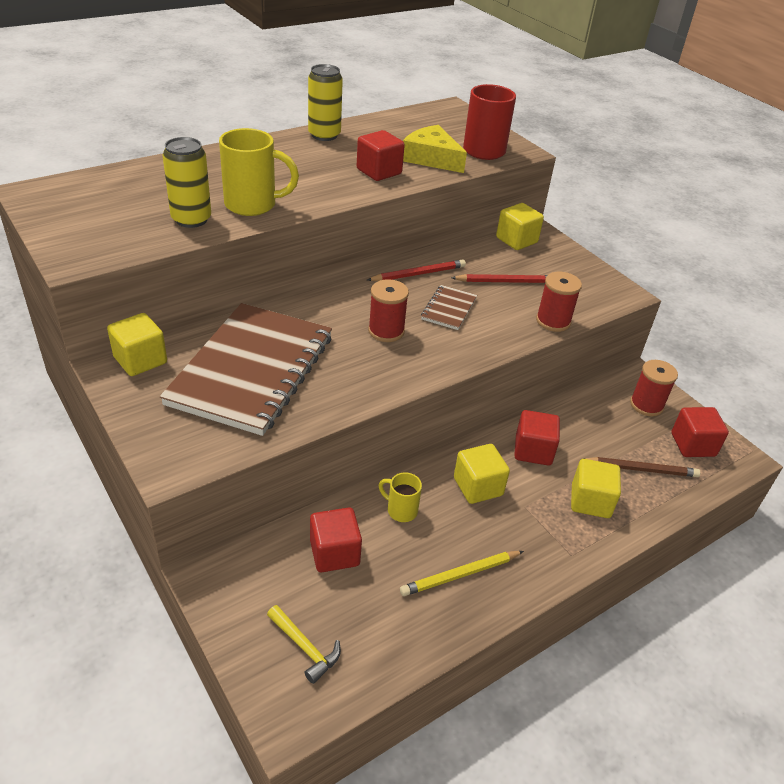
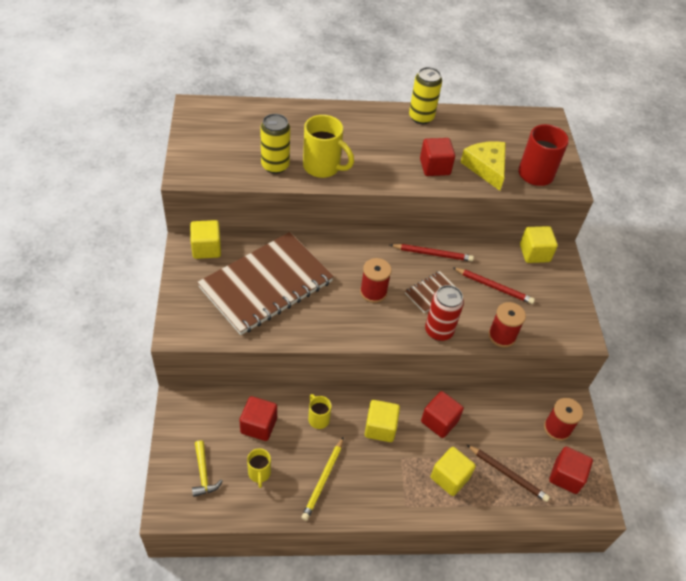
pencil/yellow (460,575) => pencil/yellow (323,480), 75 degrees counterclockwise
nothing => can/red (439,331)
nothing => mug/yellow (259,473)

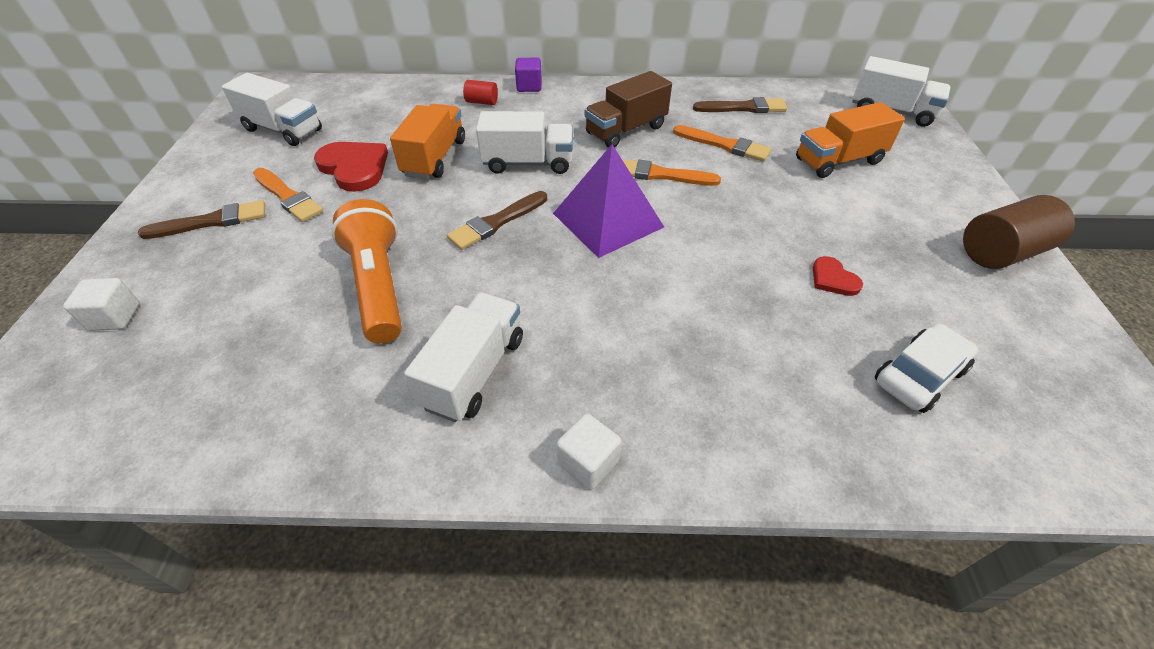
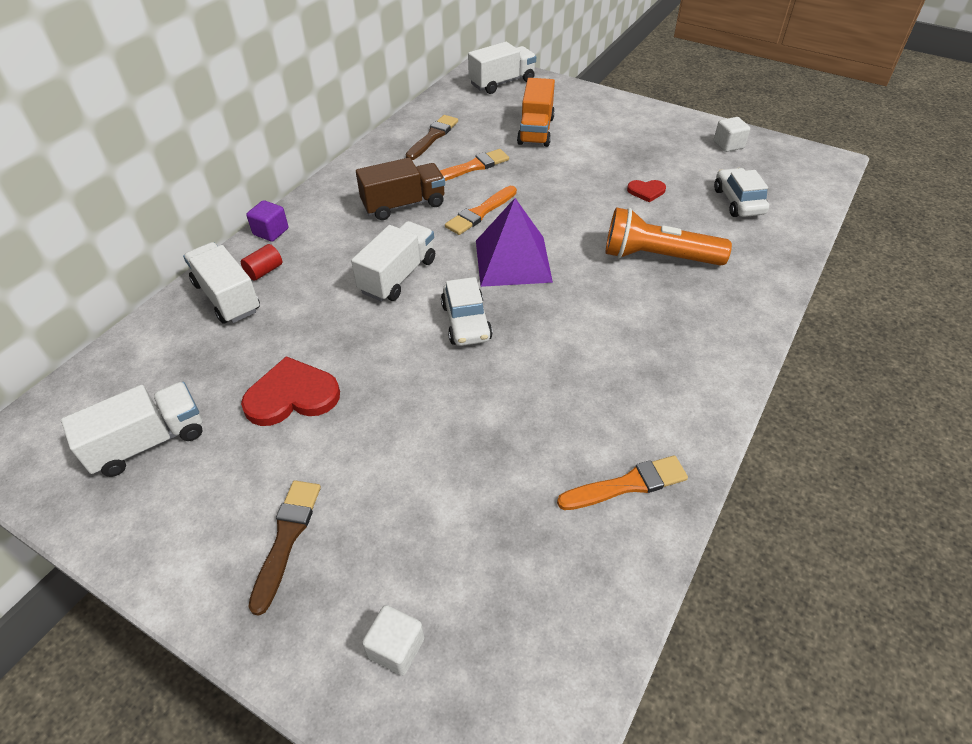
truck/brown (626,130) => truck/brown (403,205), 105 degrees counterclockwise
truck/orange (434,158) => nothing
brush/orange (288,197) => brush/orange (627,484), shifted
brush/brown (496,222) => car/white (466,322)
cylinder/brown (1001,252) => nothing
flashlight/orange (378,286) => flashlight/orange (657,257), shifted
truck/white (474,372) => truck/white (227,297), shifted
cube/white (588,462) => cube/white (728,145), shifted

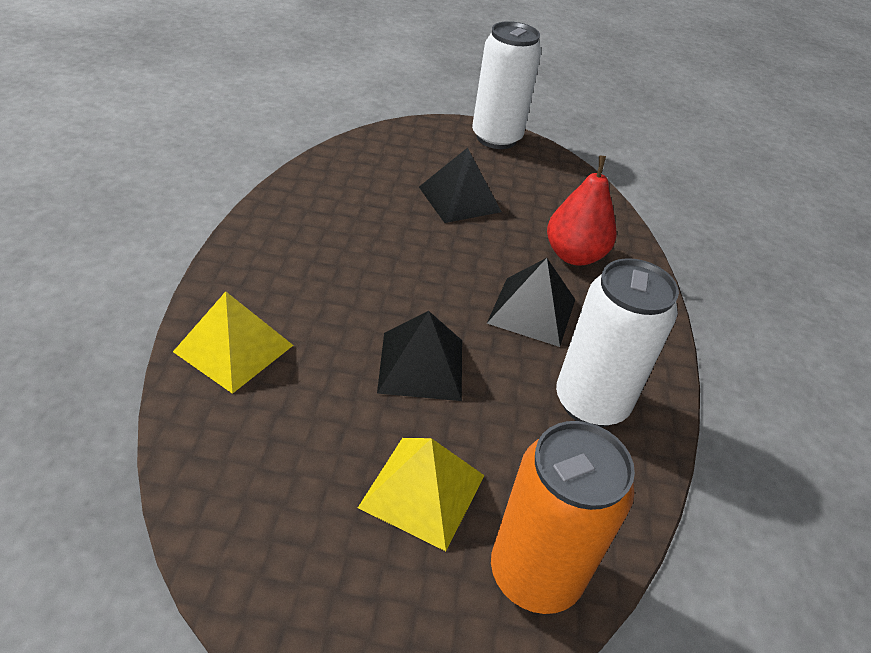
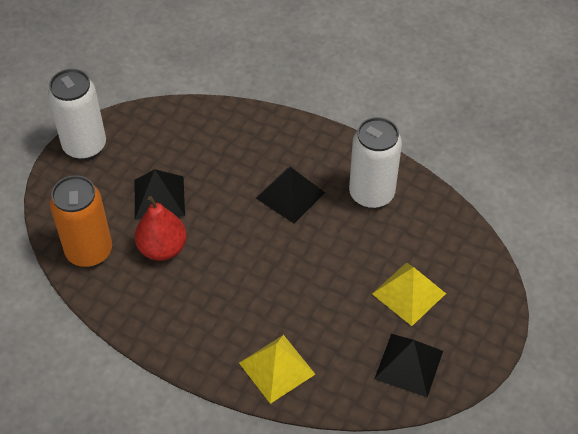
pear/red (574,255) => pear/red (162,248), shifted
pyramid/black (421,365) => pyramid/black (409,365), shifted
can/orange (535,574) => can/orange (89,251), shifted

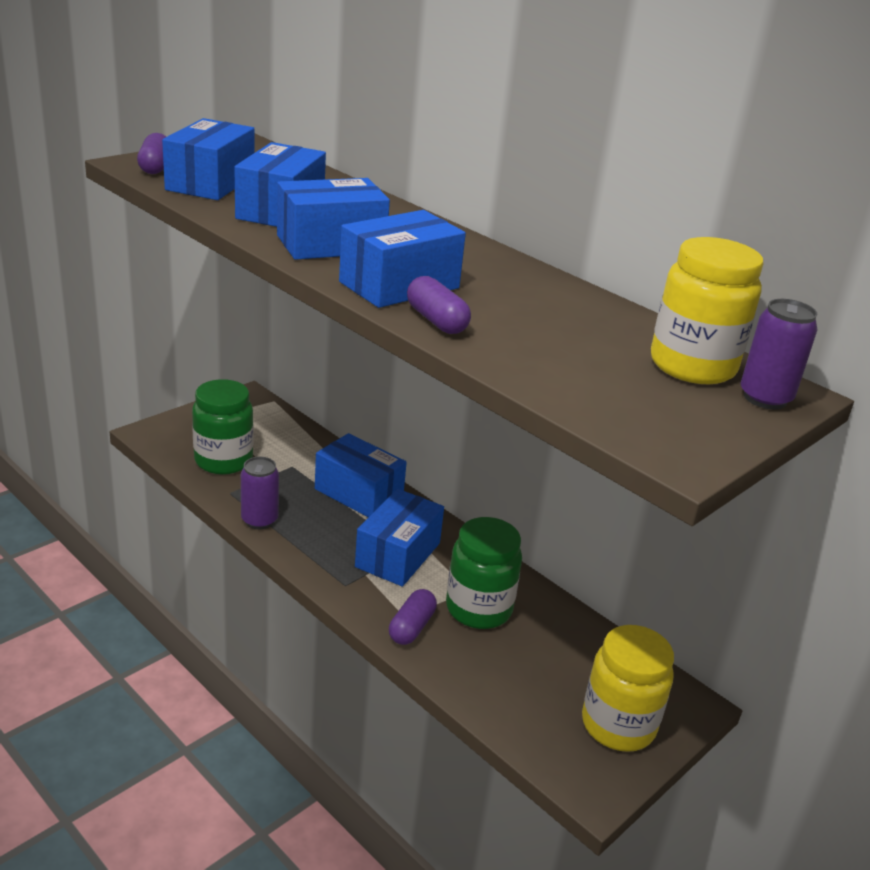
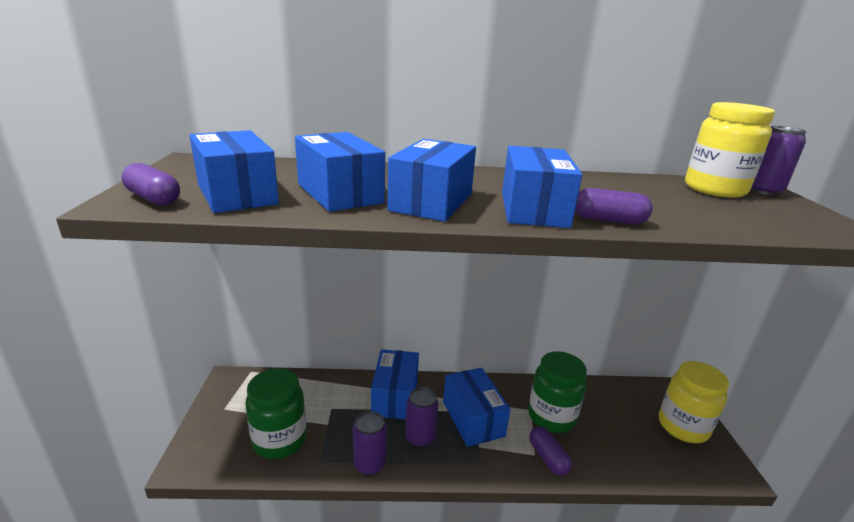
box/blue (358,493) => box/blue (395,396), 75 degrees counterclockwise
nothing => can/purple (420,438)

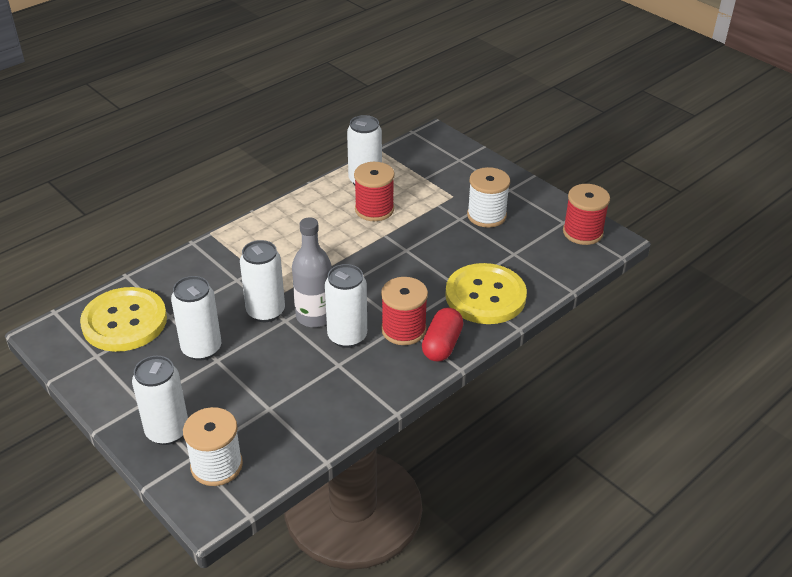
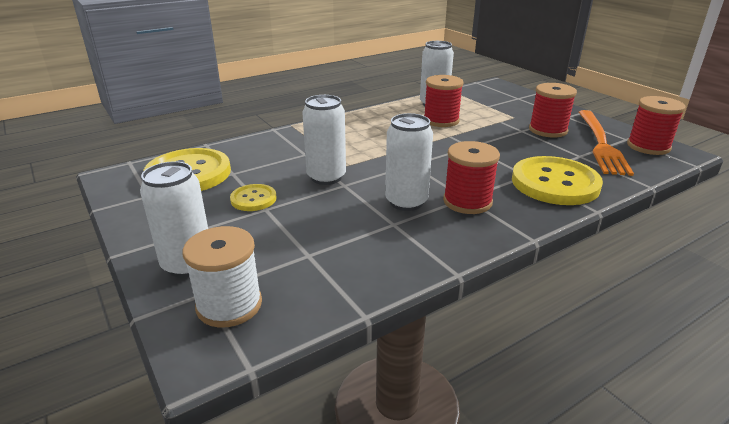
spool/white (486,215) => spool/red (548,130)
bottle/grey (314,316) => nothing
can/white (201,349) => button/yellow (253,199)
capsule/red (442,345) => nothing
nothing => fork/orange (601,144)

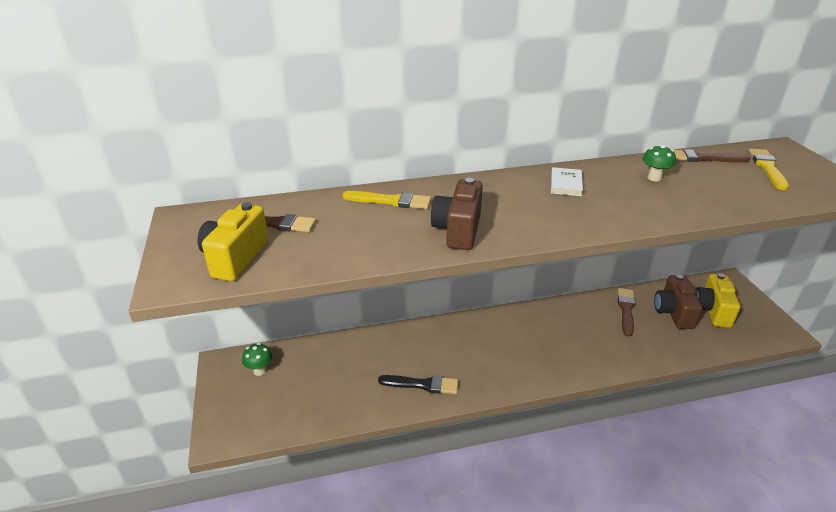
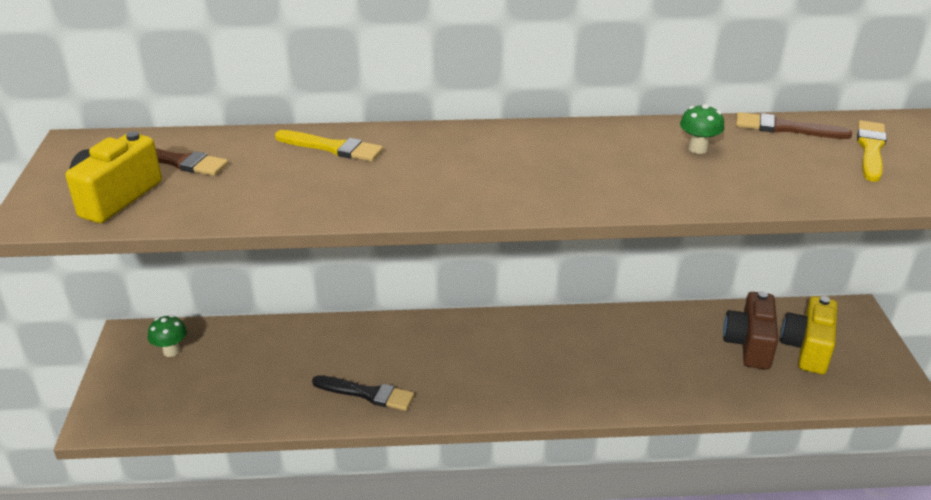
book/white (566,184) => nothing
camera/brown (458,230) => nothing
brush/brown (626,310) => nothing

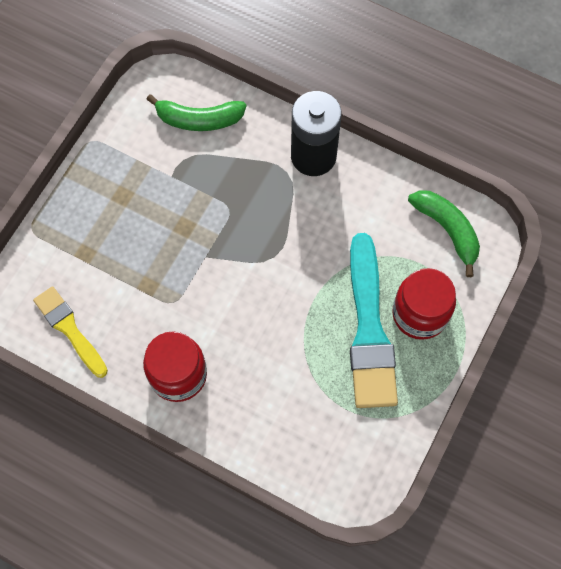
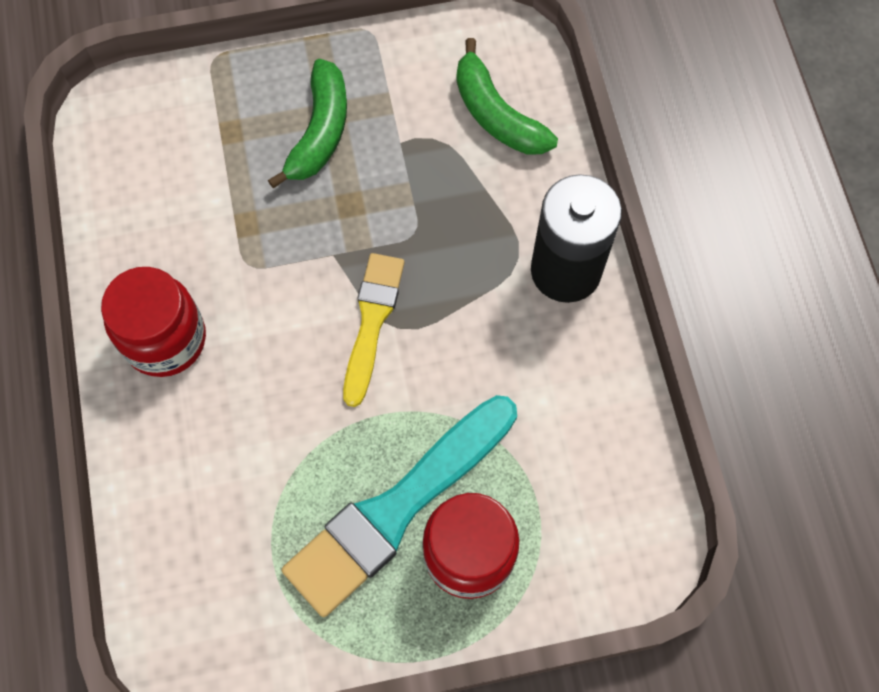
banana/green (447,230) => banana/green (320,132), shifted
brush/yellow (69,329) => brush/yellow (372,321), shifted

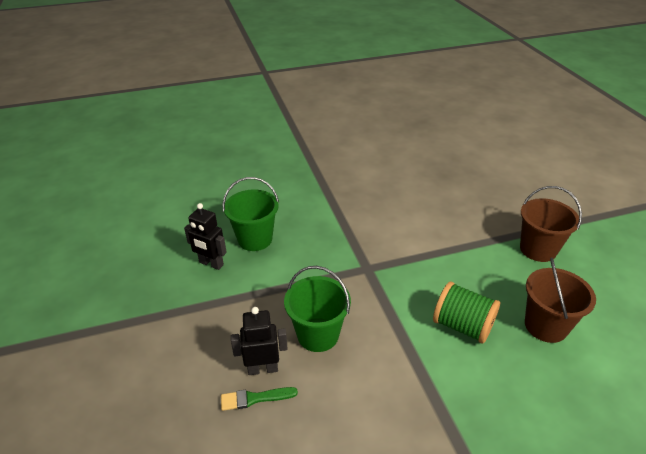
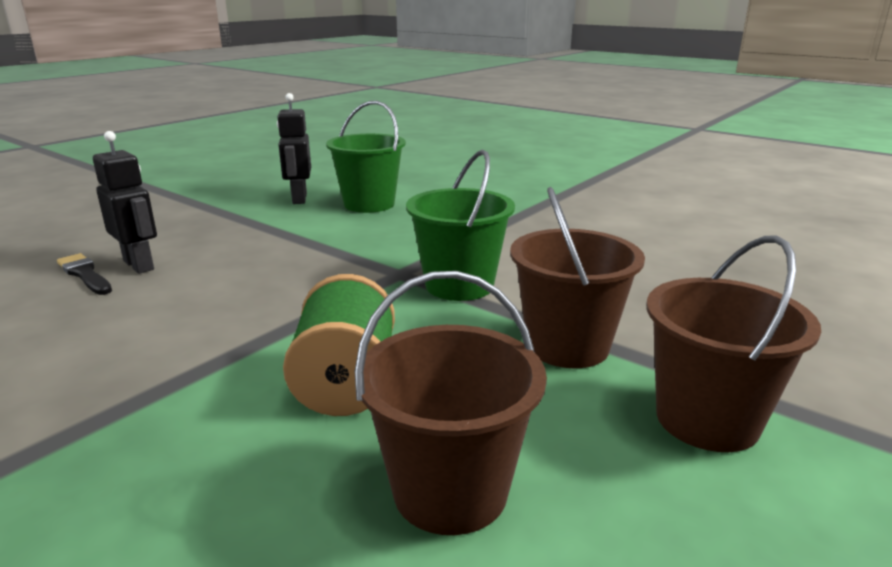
bucket/green (318,334) => bucket/green (459,285), shifted
brush/green (255,398) => brush/black (85,274)
nothing => bucket/brown (567,346)

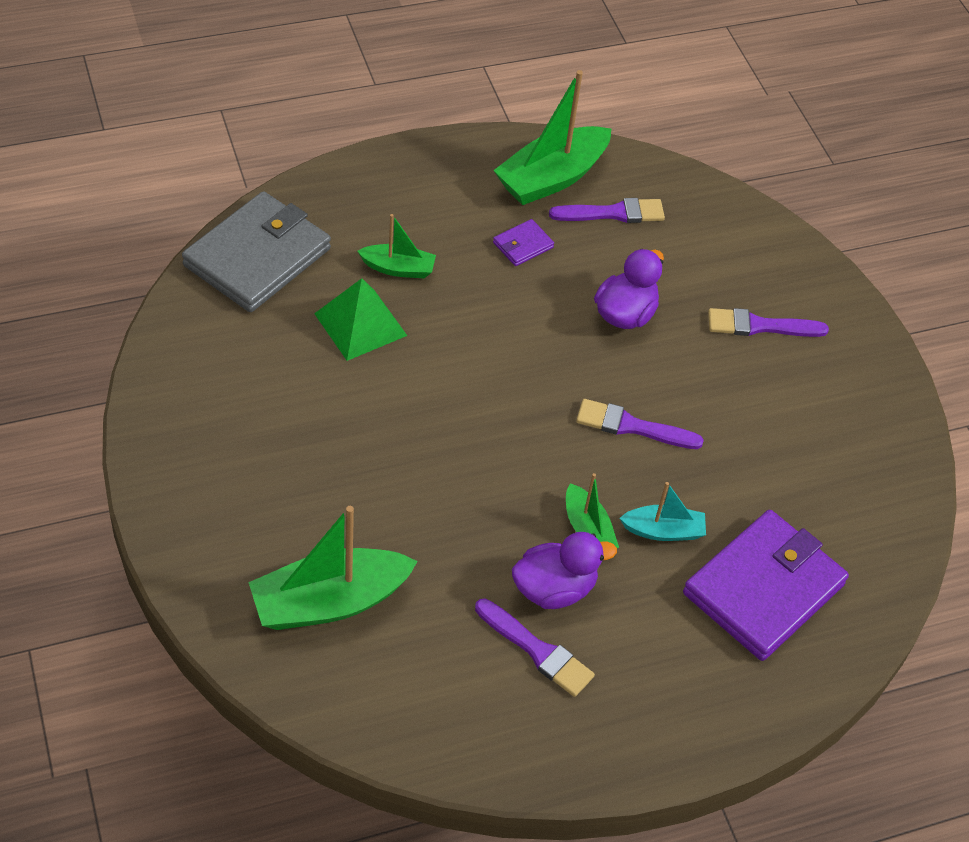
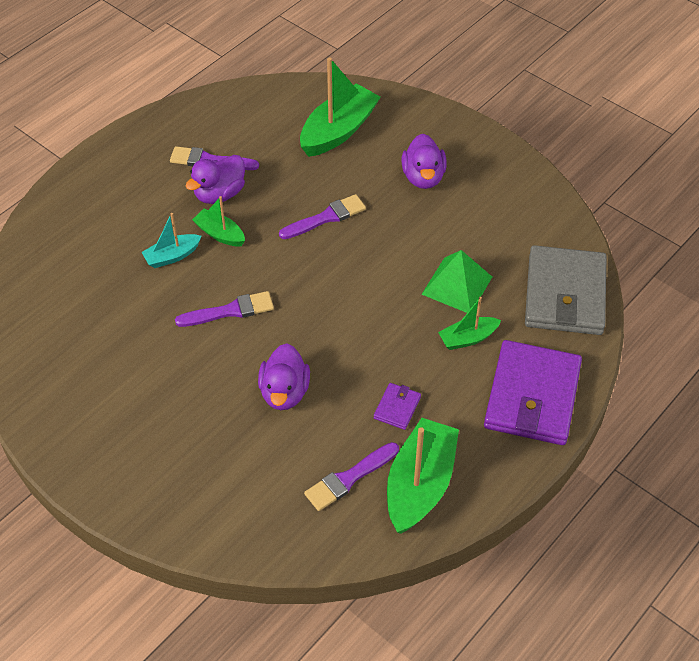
brush/purple (760,326) => brush/purple (326,217), shifted
wallet/purple (763,589) => wallet/purple (532,396), shifted
nothing => duck/purple (423,177)

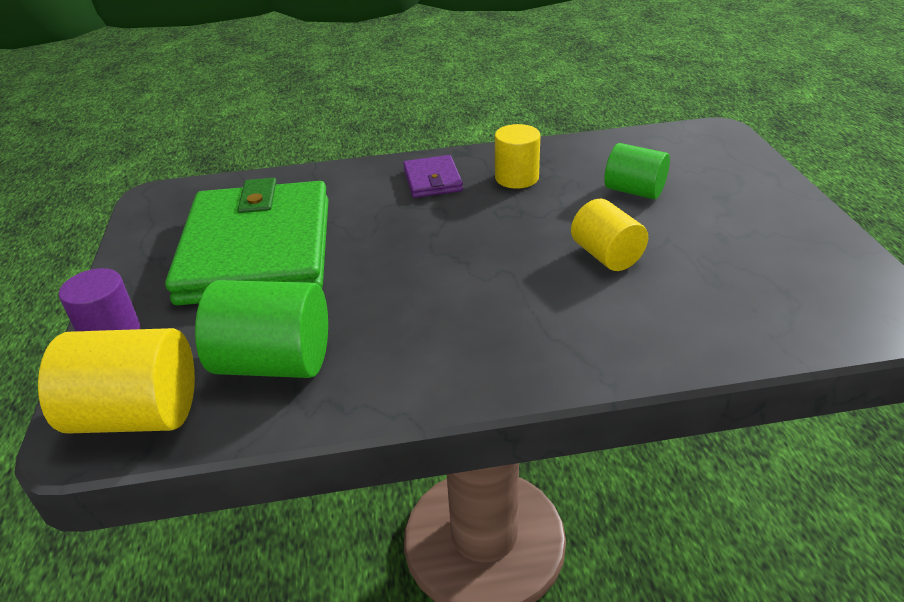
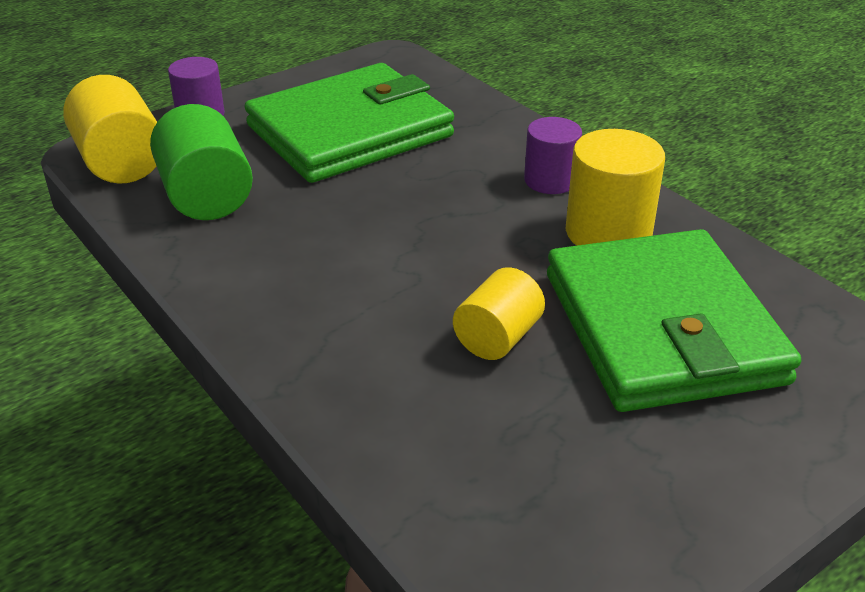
cylinder/yellow (516,178) => cylinder/yellow (608,232), x1.52
cylinder/green (634,191) => wallet/green (662,328)
wallet/purple (432,180) => cylinder/purple (550,180)

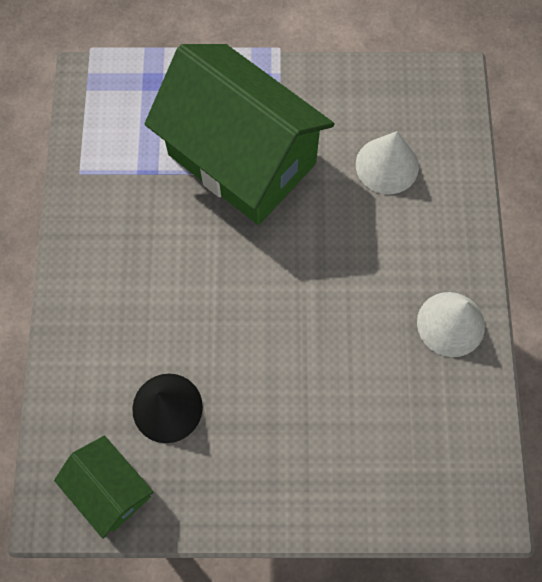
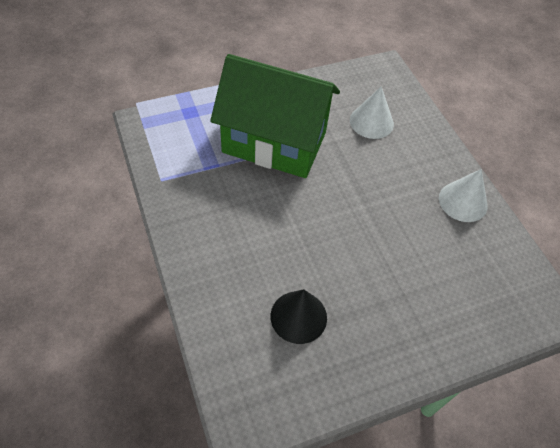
house/green (111,489) => nothing

